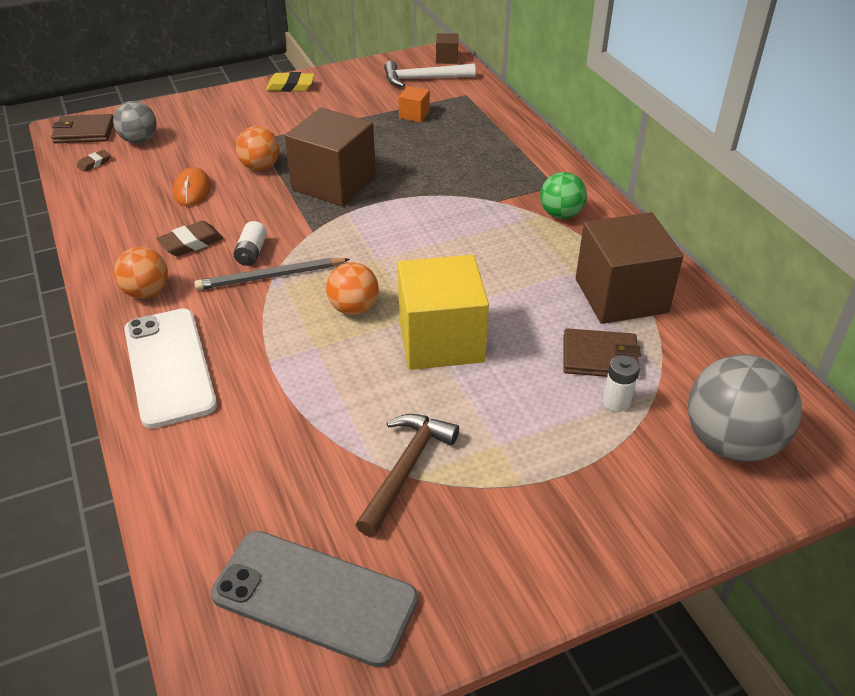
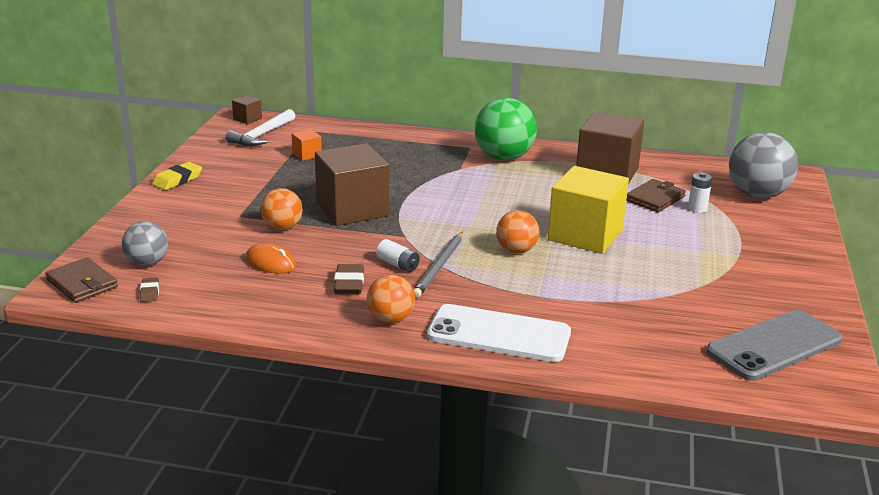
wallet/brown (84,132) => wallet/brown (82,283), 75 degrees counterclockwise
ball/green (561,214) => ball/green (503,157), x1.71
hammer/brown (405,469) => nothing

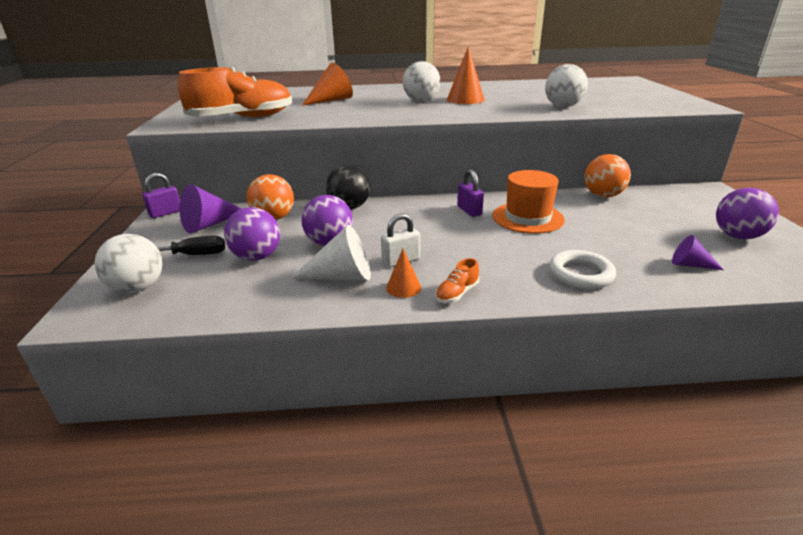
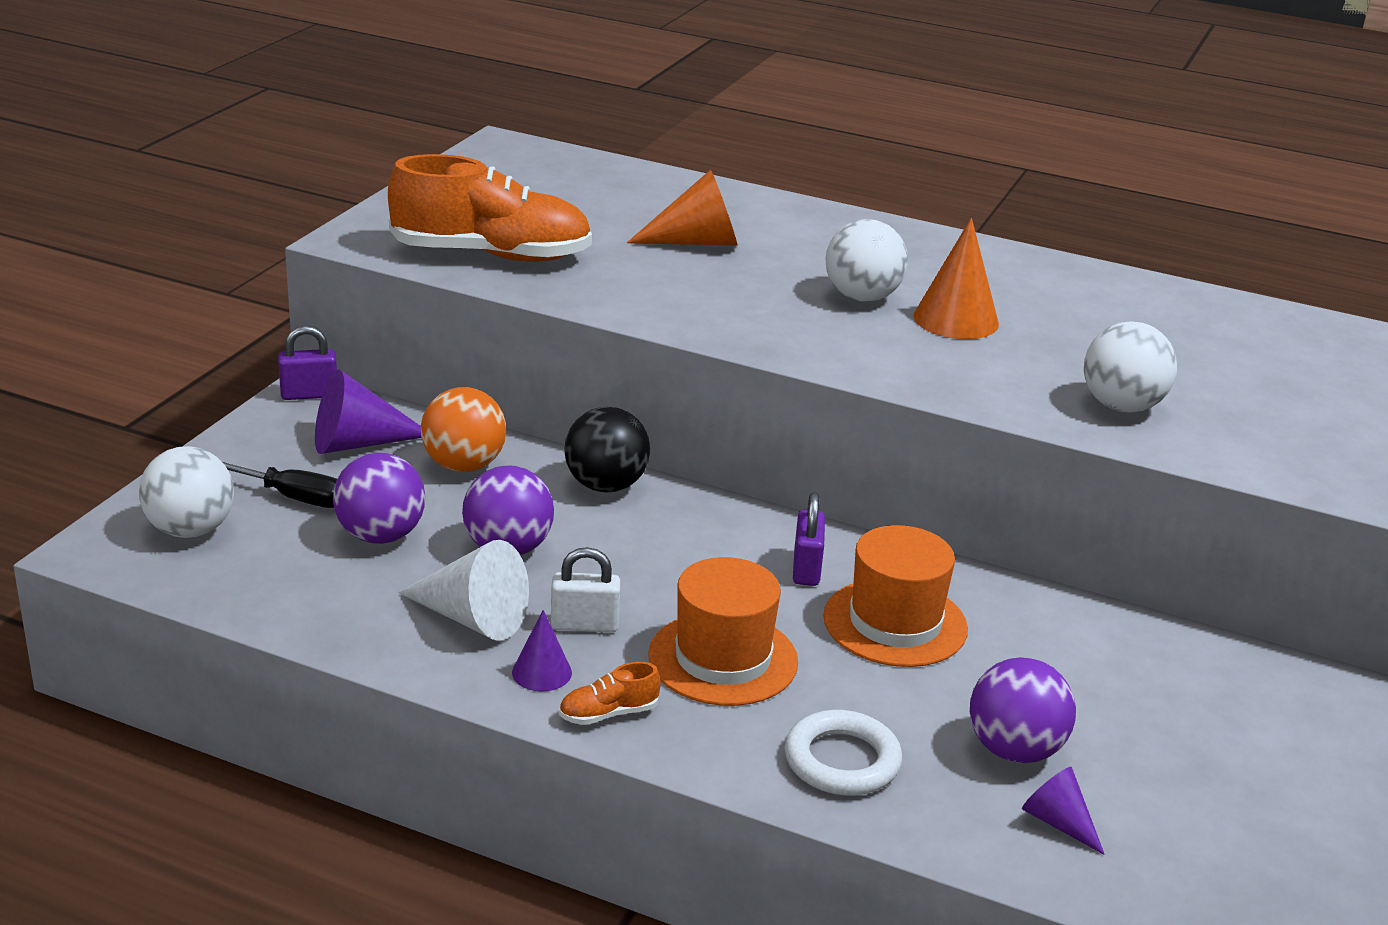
ball/orange (603,195) => nothing
ball/purple (737,236) => ball/purple (1014,750), shifted
cone/orange (403,287) => cone/purple (542,672)
nothing => hat/orange (723,659)

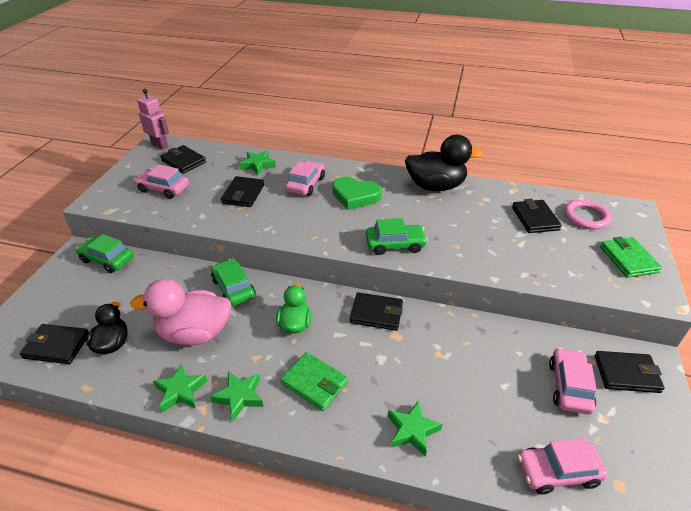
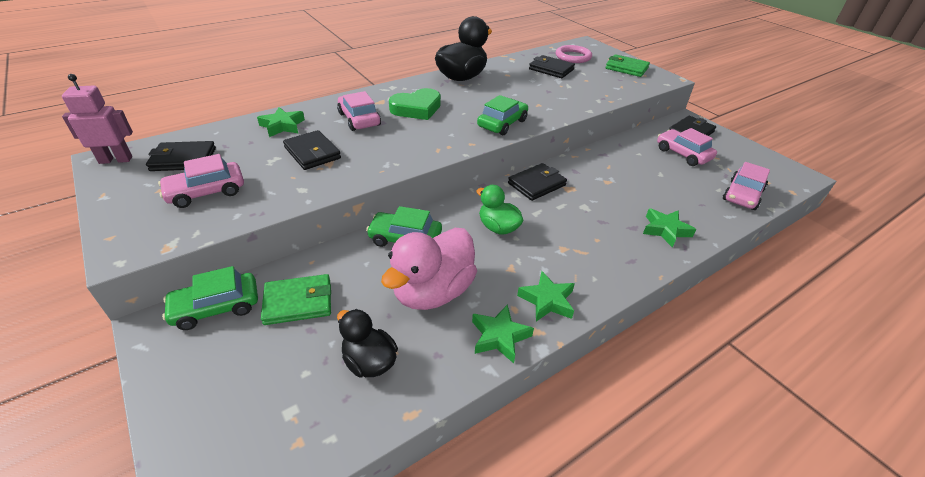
wallet/black (57,346) => nothing
wallet/green (314,383) => wallet/green (298,302), shifted

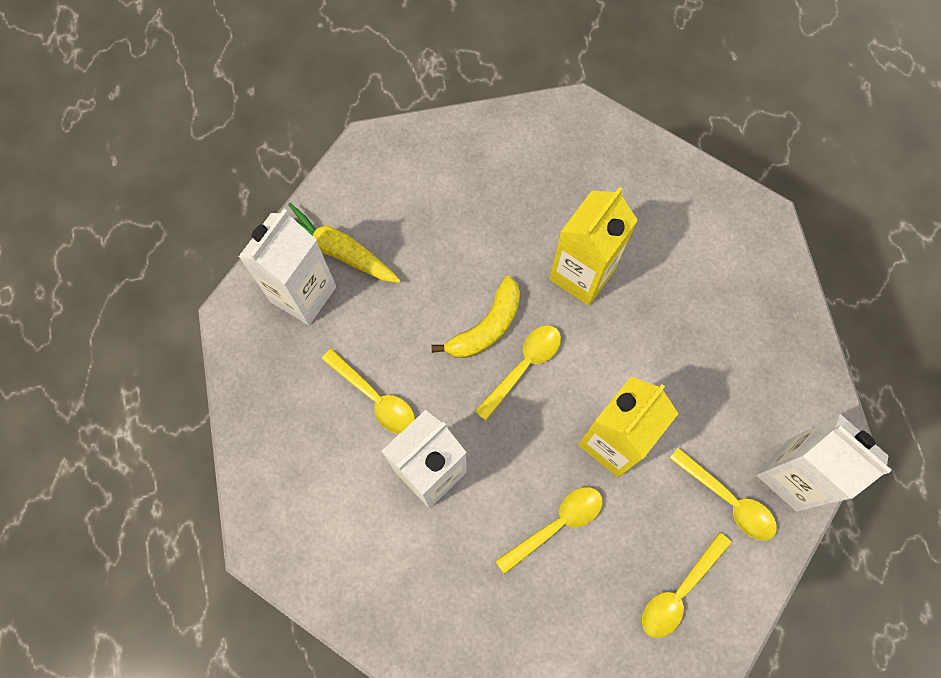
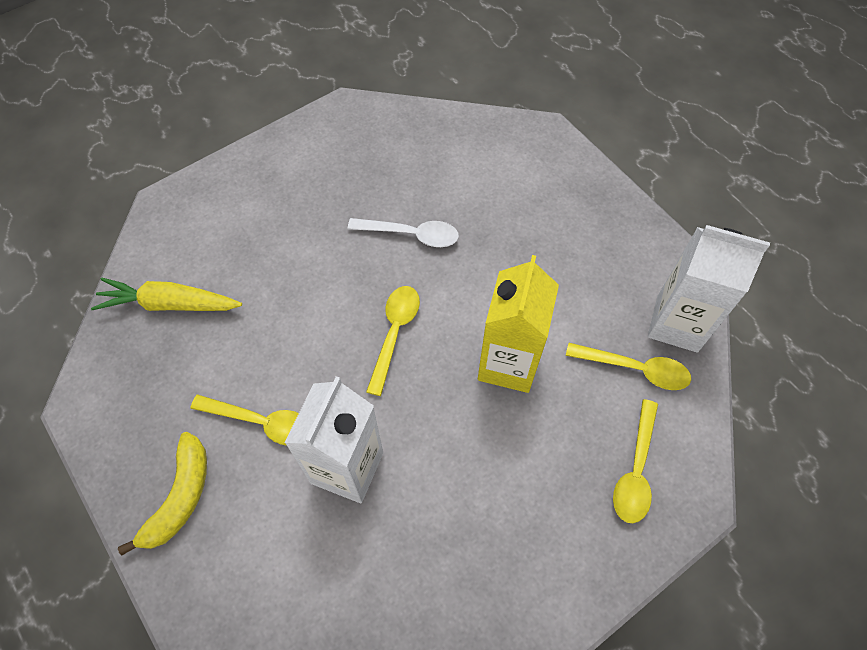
carton/yellow (582,274) => spoon/white (411,234)
carton/white (303,294) => nothing
banana/yellow (486,326) => banana/yellow (180,497), shifted
spoon/yellow (556,525) => nothing

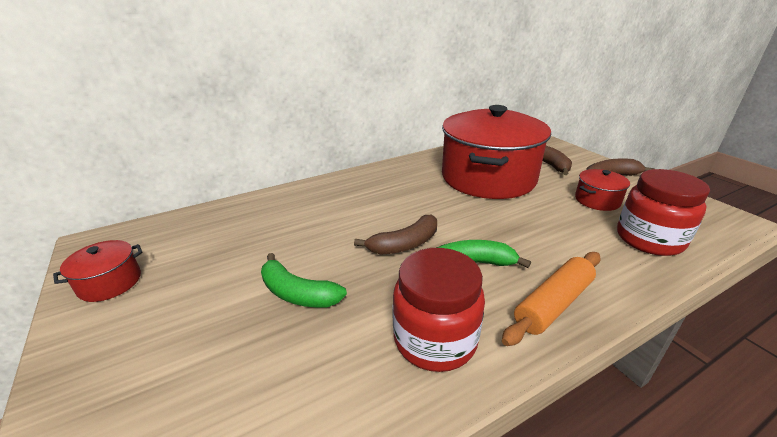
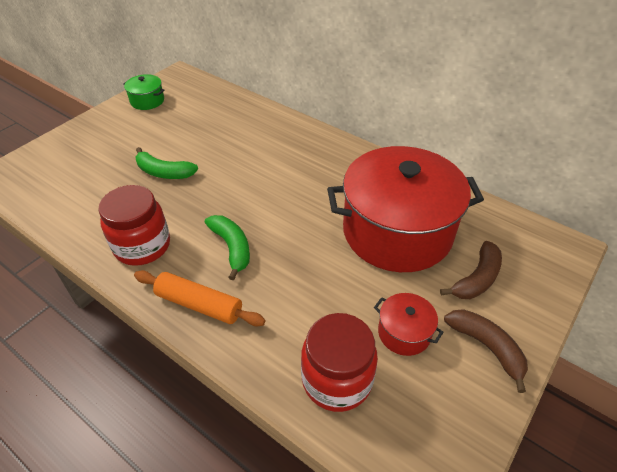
banana/brown (405,244) => nothing
pot/red (110,283) => pot/green (147,101)
banana/green (297,293) => banana/green (164,172), 75 degrees counterclockwise

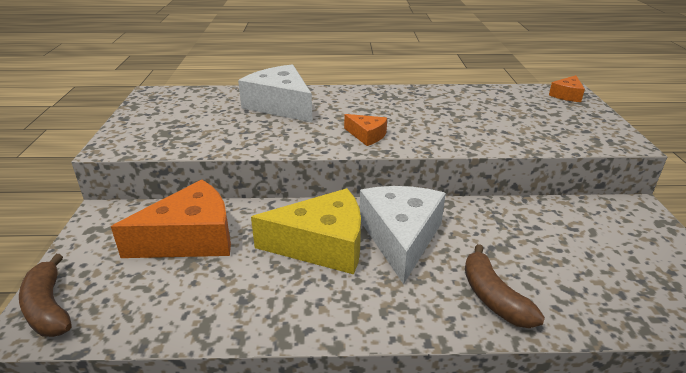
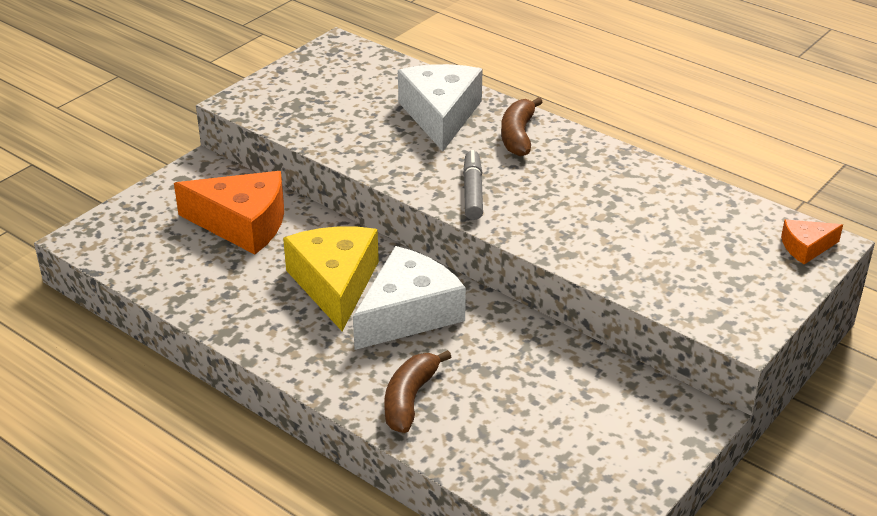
cheese/orange (367,135) => marker/grey (472,192)
cheese/yellow (322,245) => cheese/yellow (335,284), 135 degrees counterclockwise
banana/brown (48,307) => banana/brown (518,136), shifted

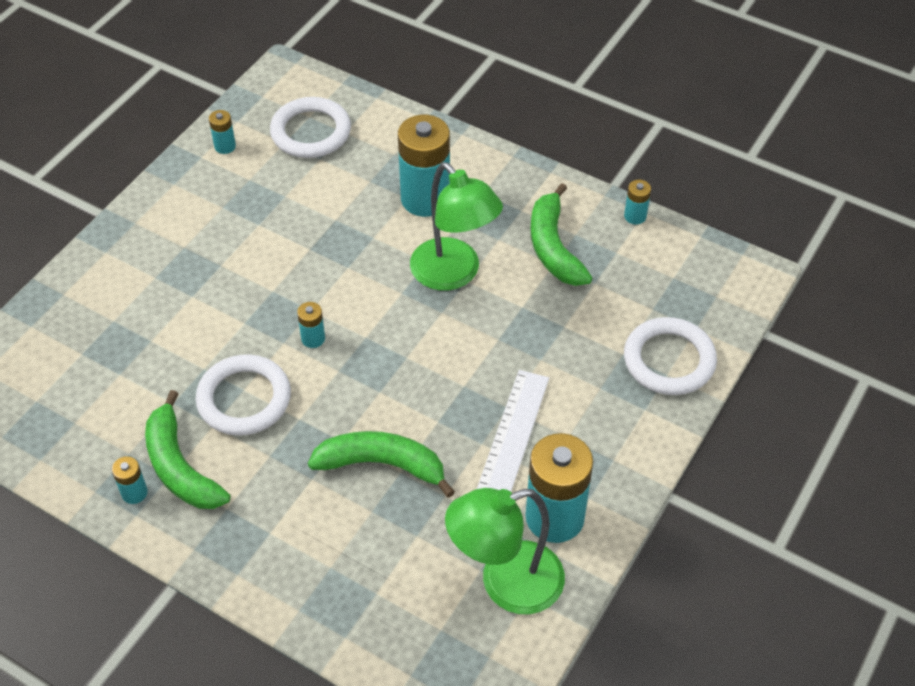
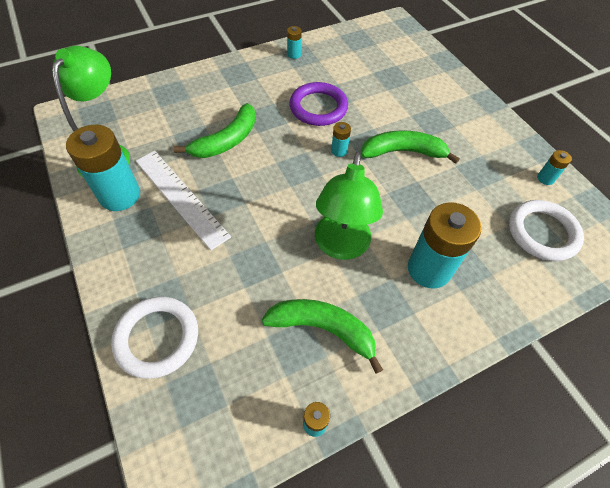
lamp/green (454,274) => lamp/green (341,247), 75 degrees counterclockwise
ring/white (244,399) => ring/purple (318,107)
banana/green (180,467) => banana/green (403,152), shifted

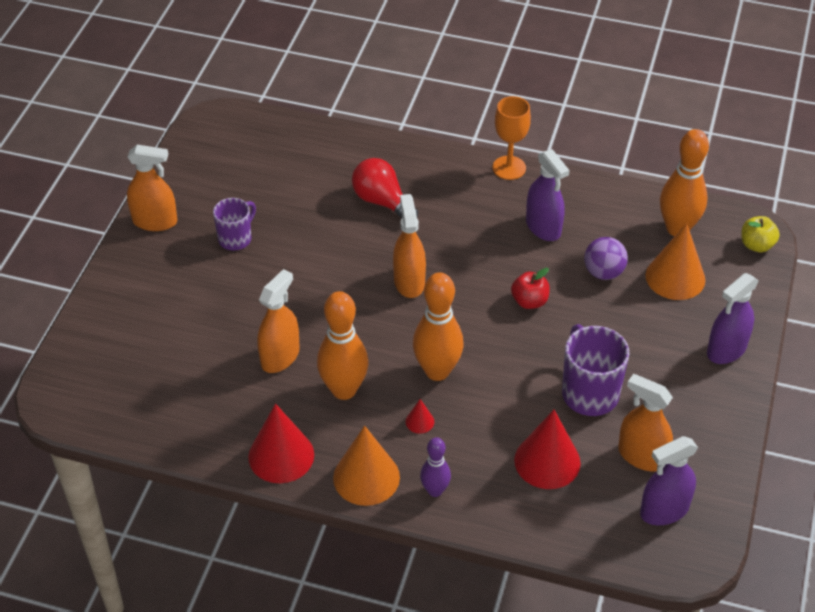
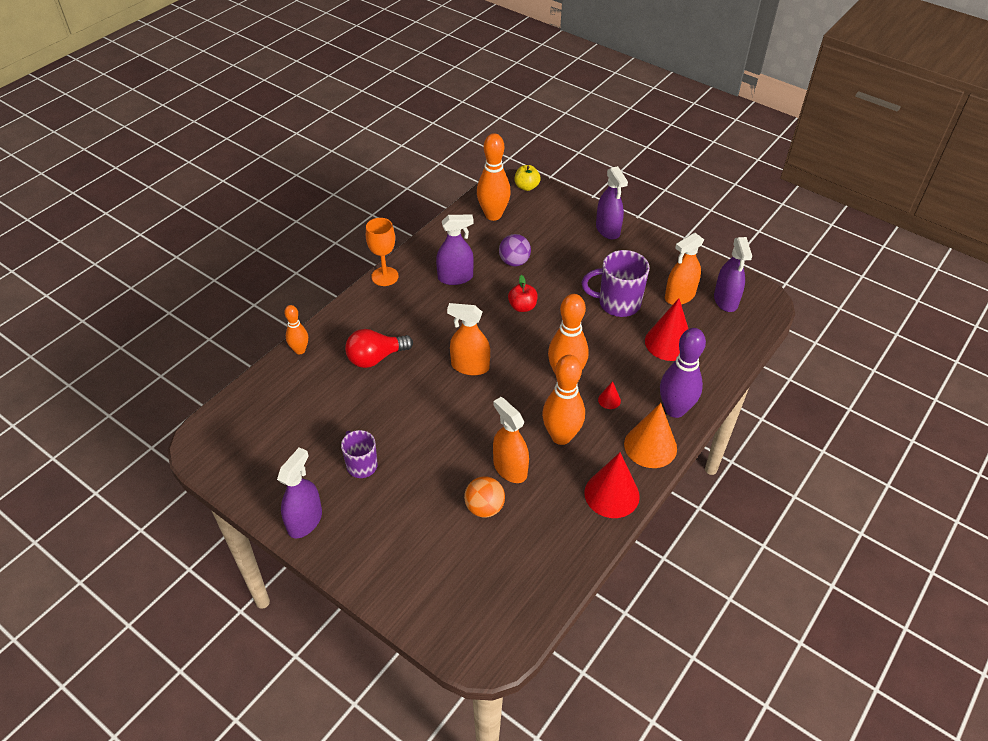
spray bottle/orange (155,221) => spray bottle/purple (305,521)
cone/orange (675,277) => nothing
bowling pin/purple (435,490) => bowling pin/purple (675,410), x1.76
nothing => bowling pin/orange (300,350)
nothing => ball/orange (484,507)

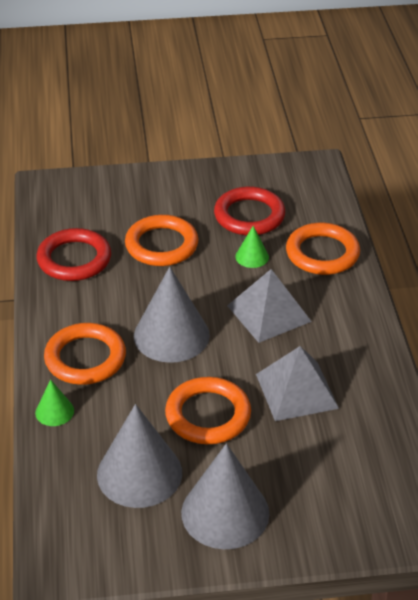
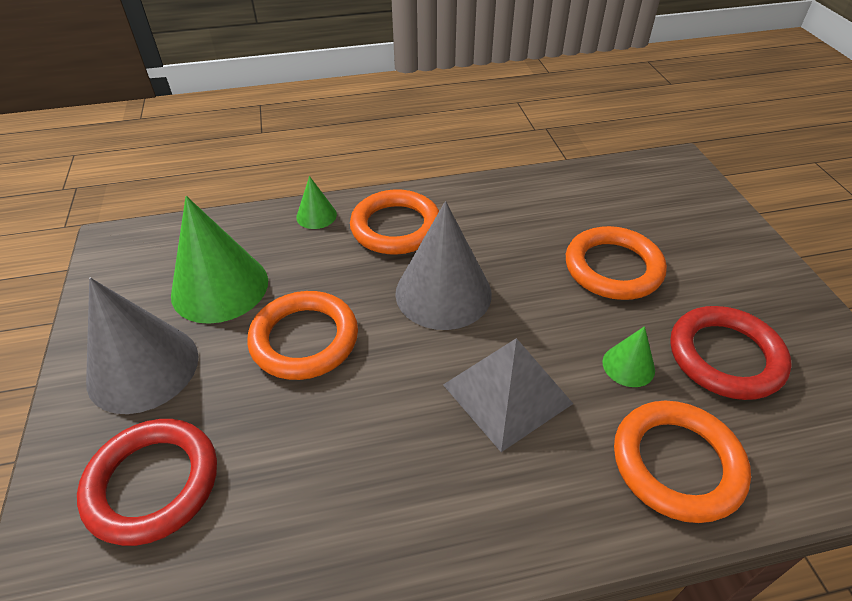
ring/red (74,259) => ring/red (153,483), shifted
pyramid/grey (296,391) => nothing
cone/grey (139,473) => cone/green (220,287)

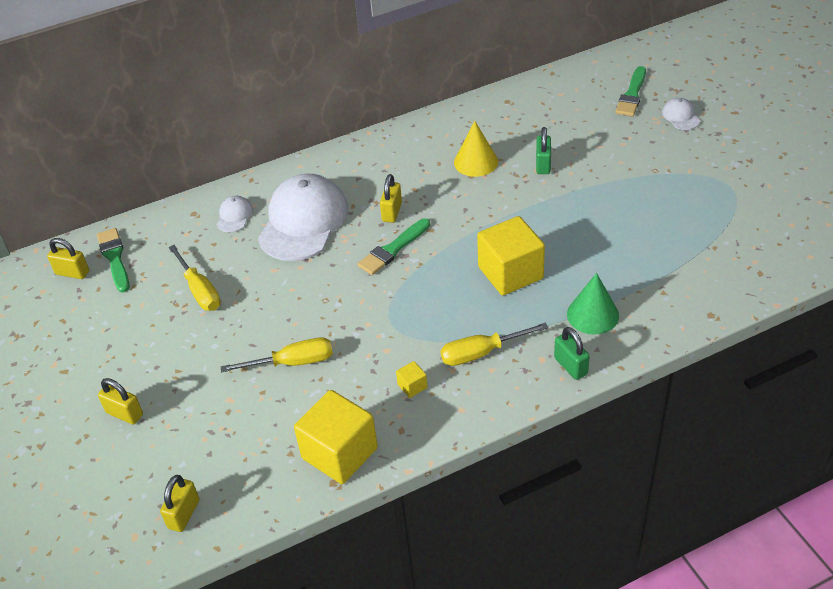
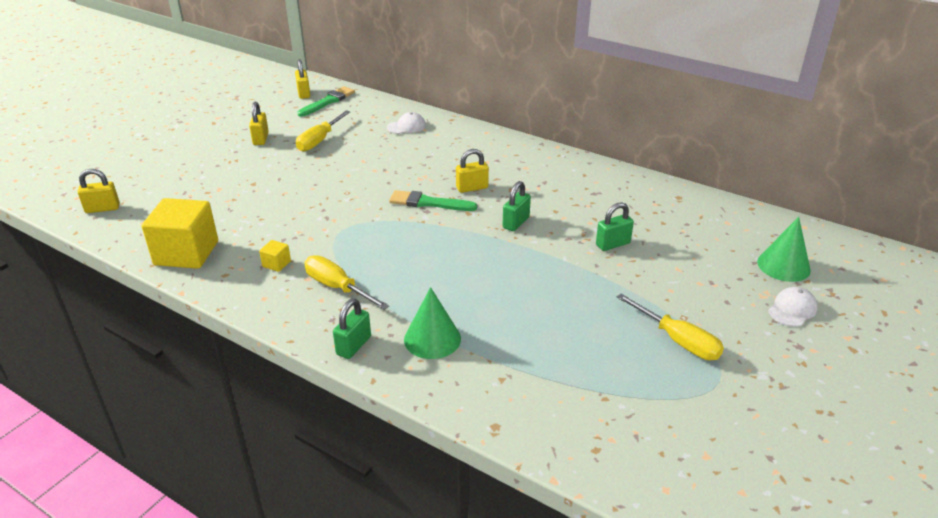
brush/green (632,95) => cone/green (783,266)
cone/yellow (476,162) => nothing
cap/white (303,222) => nothing
cube/yellow (510,273) => nothing
screwdriver/yellow (293,362) => screwdriver/yellow (678,341), shifted
padlock/yellow (124,414) => padlock/yellow (260,139), shifted
nothing => padlock/green (516,223)

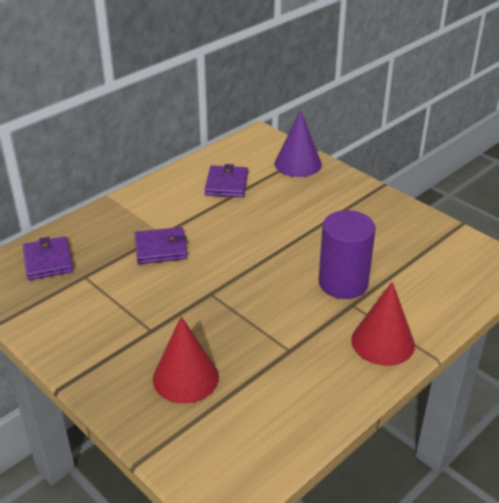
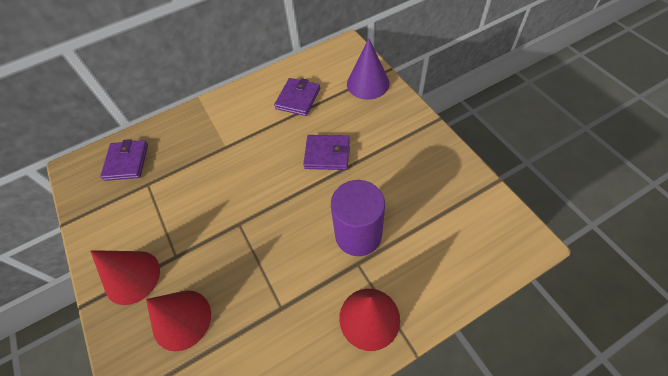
wallet/purple (161,248) => wallet/purple (327,154), shifted
nothing => cone/red (132,277)

